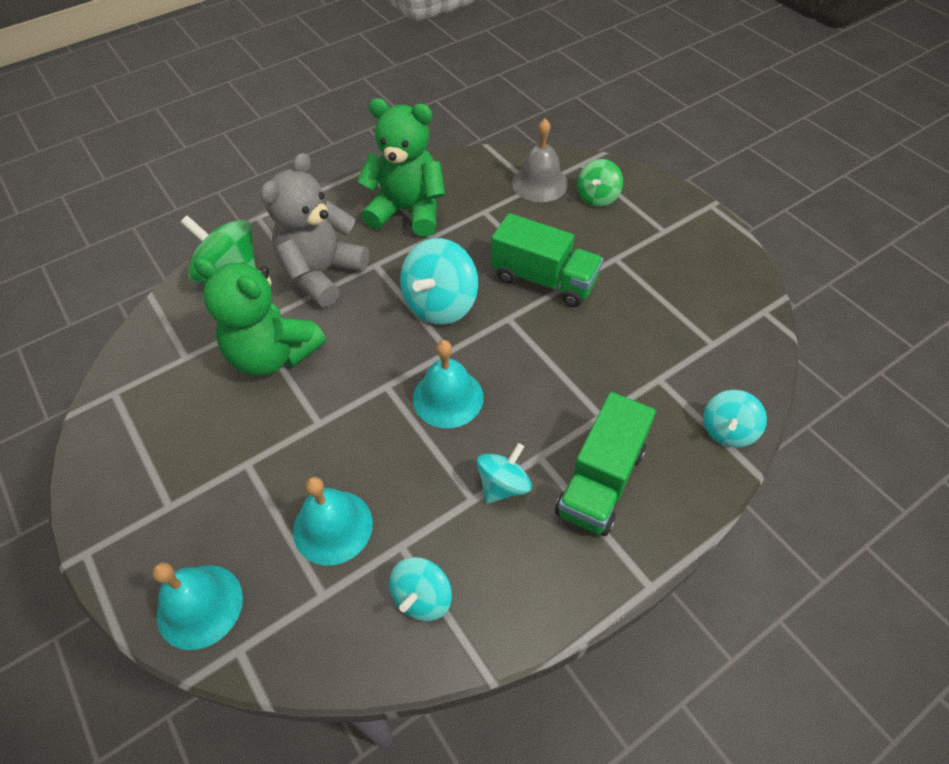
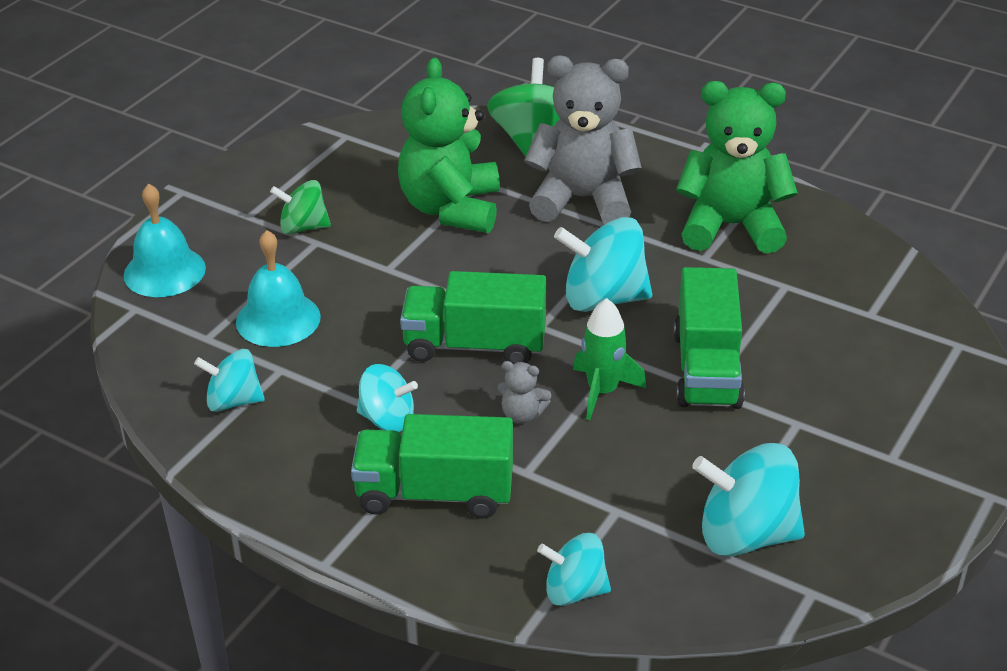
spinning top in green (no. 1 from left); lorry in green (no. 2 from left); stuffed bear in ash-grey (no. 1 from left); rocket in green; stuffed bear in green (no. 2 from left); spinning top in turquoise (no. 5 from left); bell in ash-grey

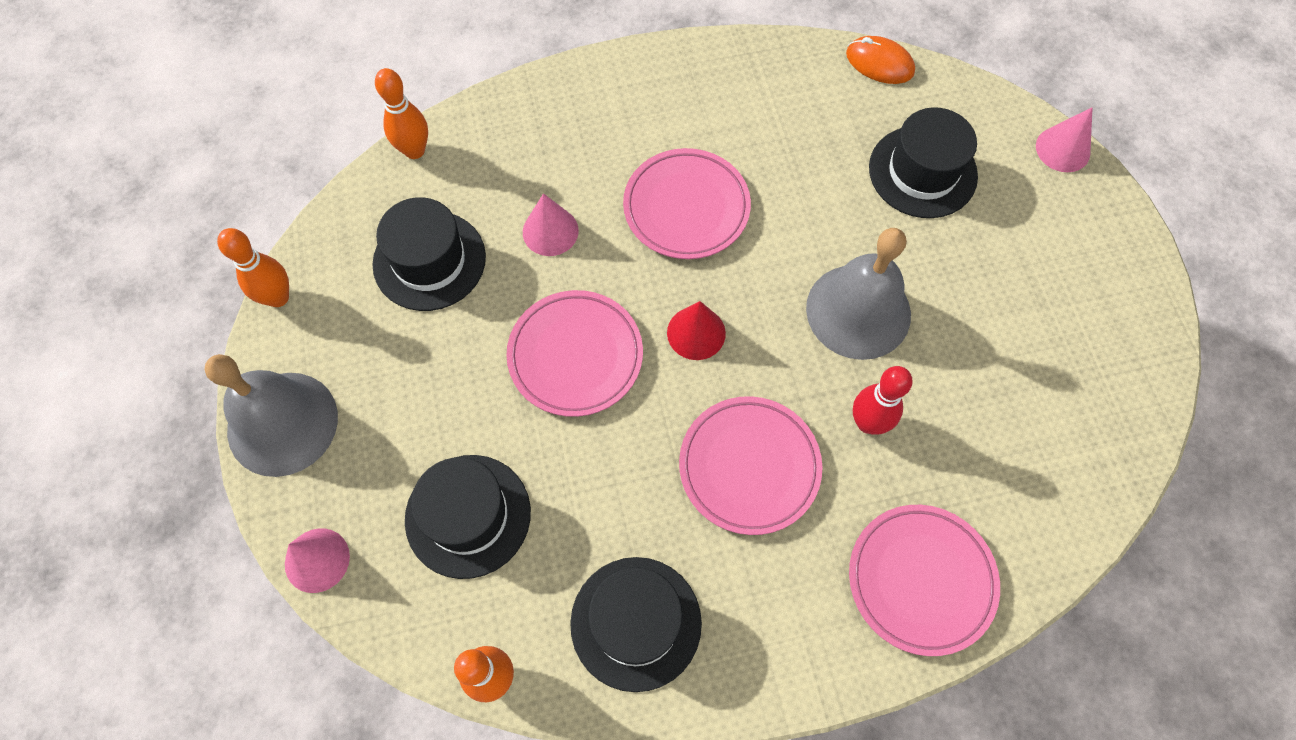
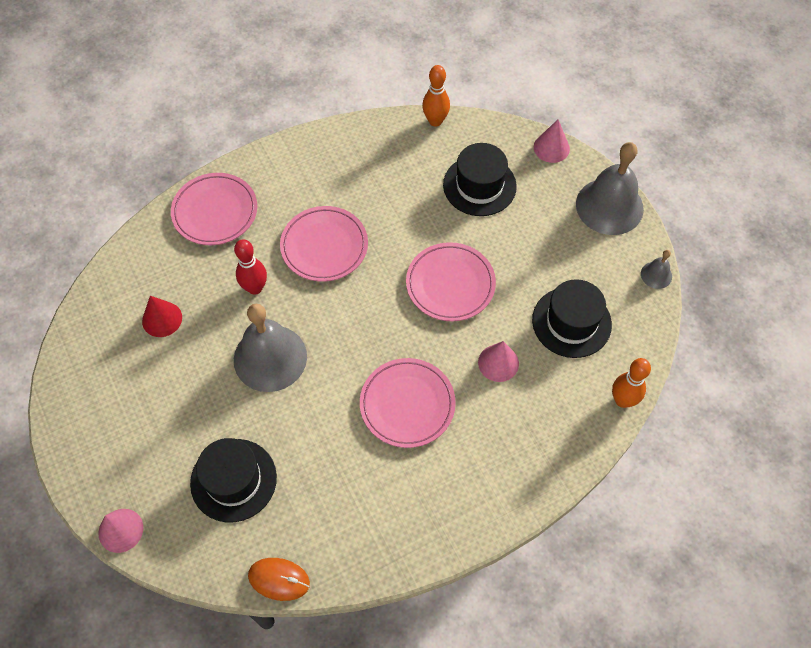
cone shape in crimson; bell in ash-grey (no. 3 from left); top hat in black (no. 3 from left in the first image)

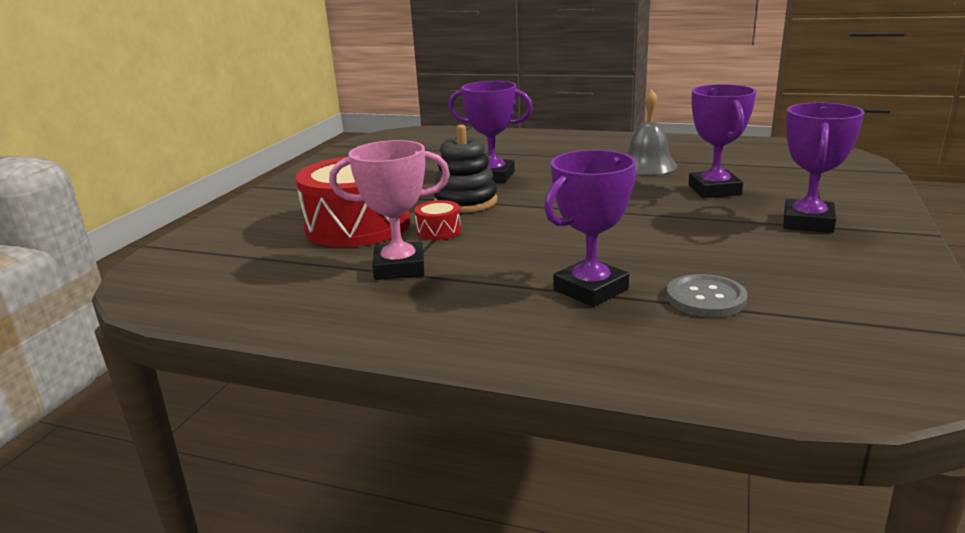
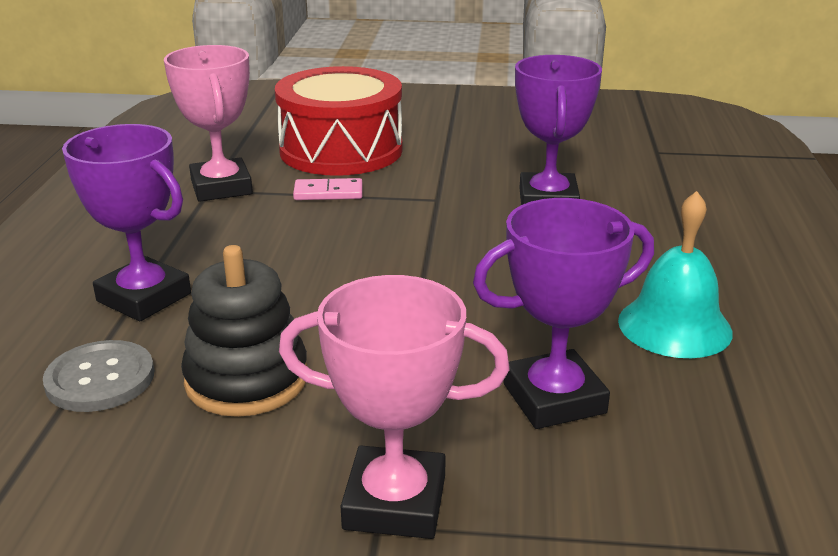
stacking toy in black; prize cup in rose-pink (no. 2 from left); domino piece in rose-pink; bell in turquoise

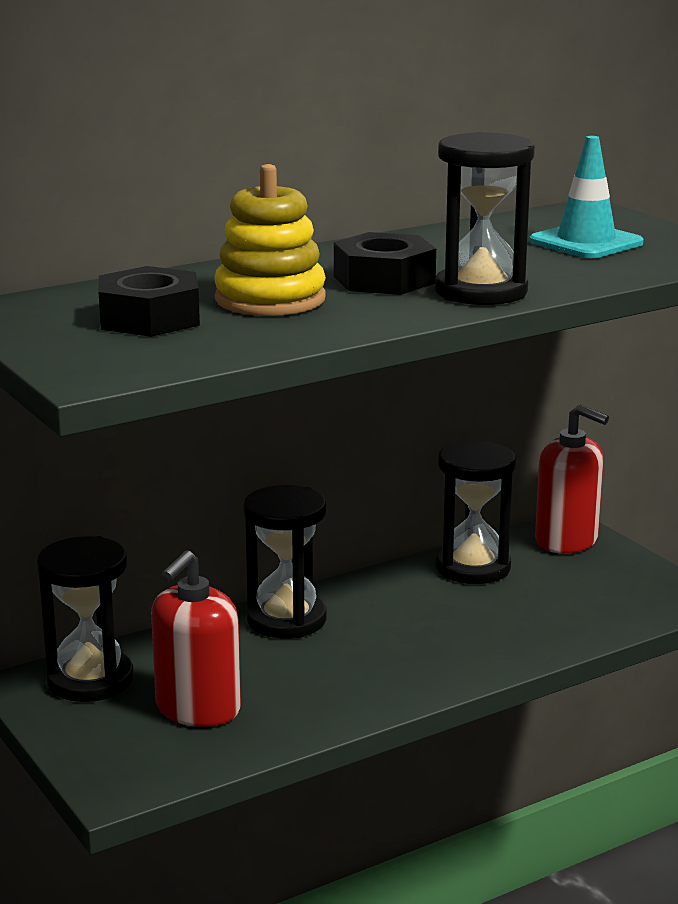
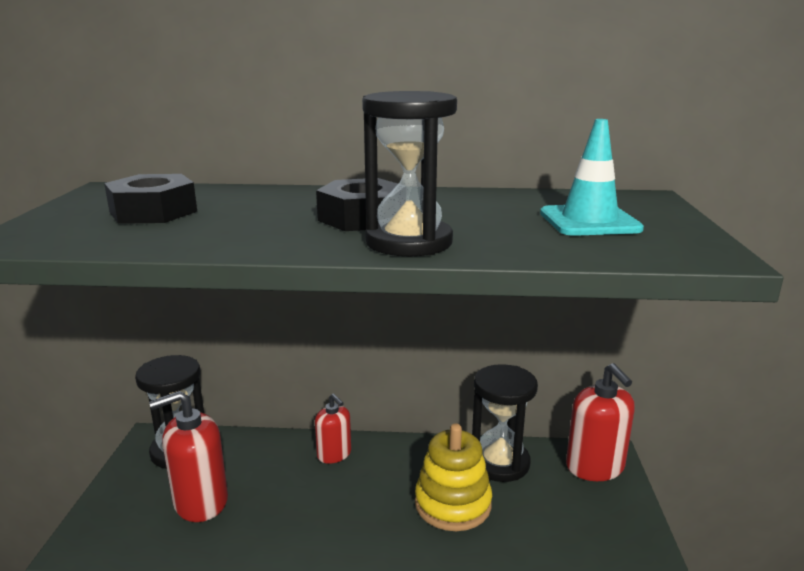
soap dispenser in crimson (no. 2 from left); stacking toy in bright yellow

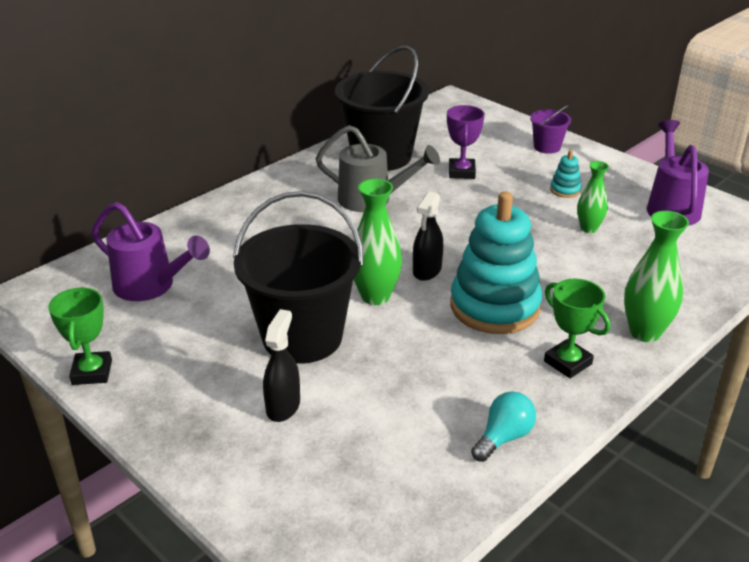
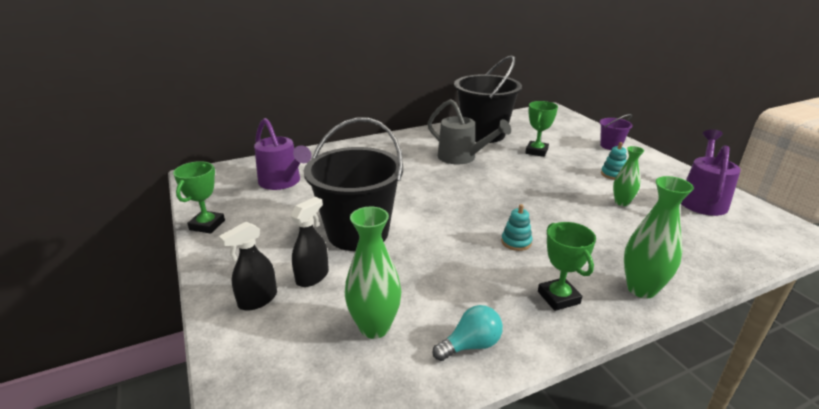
sprayer in black (no. 1 from left); flower vase in green (no. 1 from left); stacking toy in turquoise (no. 1 from left); prize cup in green (no. 2 from left)

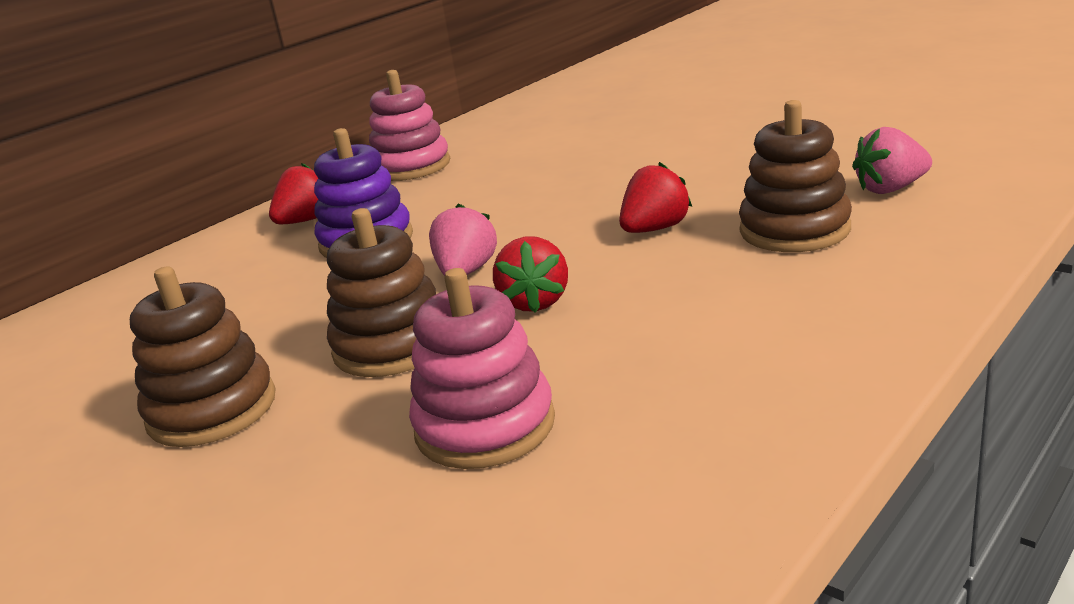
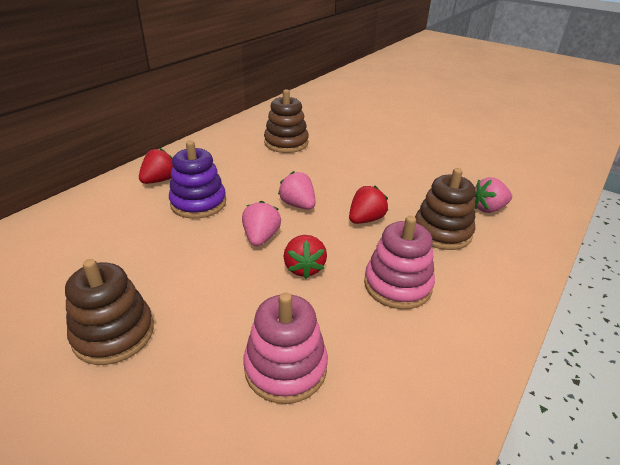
stacking toy in brown (no. 2 from left); strawberry in rose-pink (no. 2 from left); stacking toy in rose-pink (no. 2 from left)

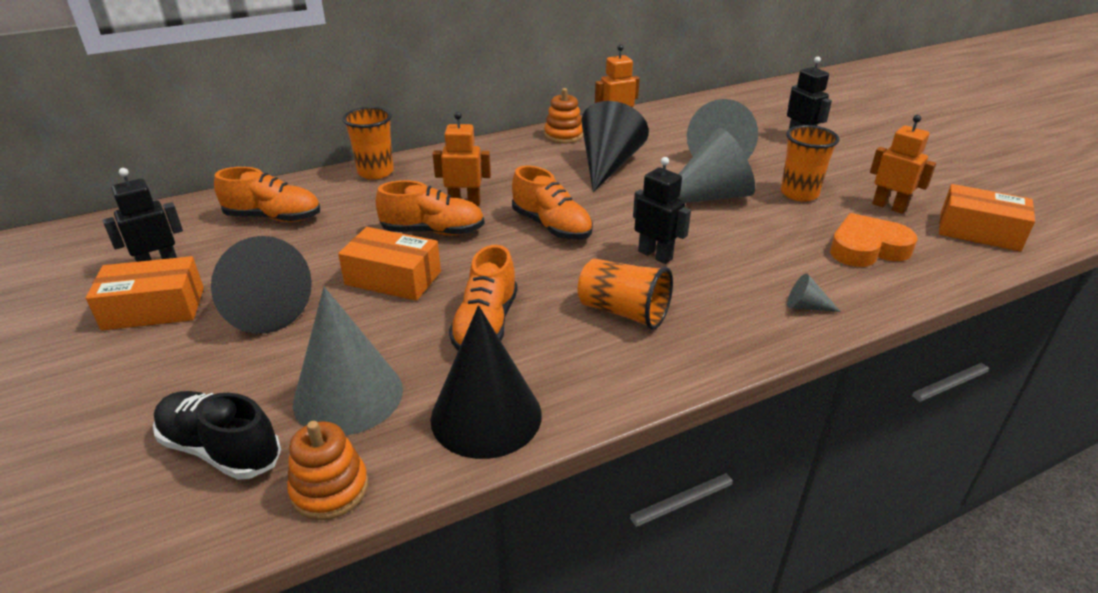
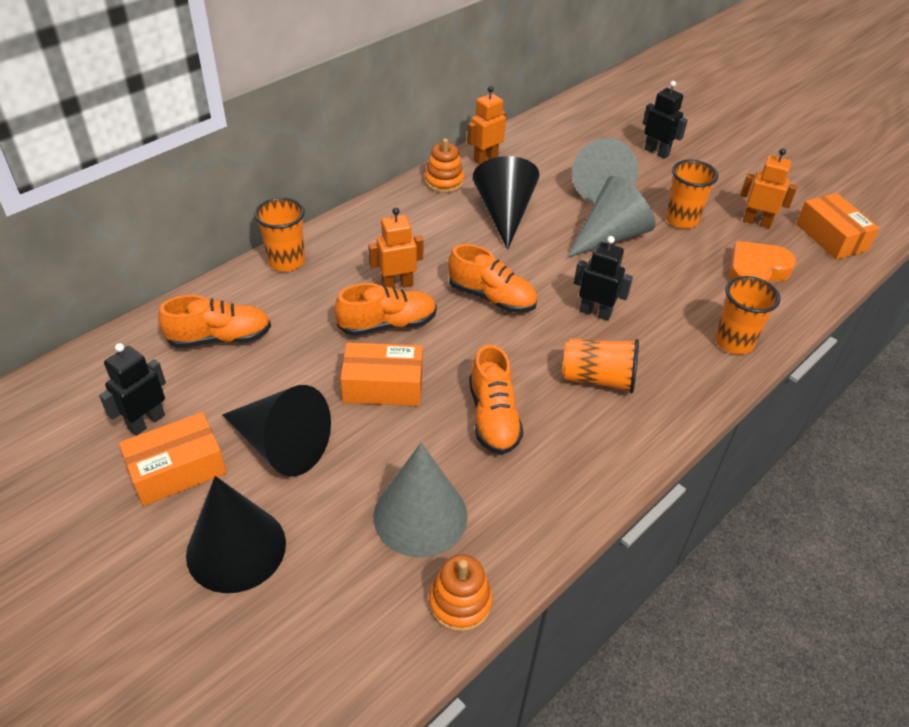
cone shape in black (no. 1 from left); beaker in orange (no. 4 from left); package in orange (no. 3 from left); shoe in black

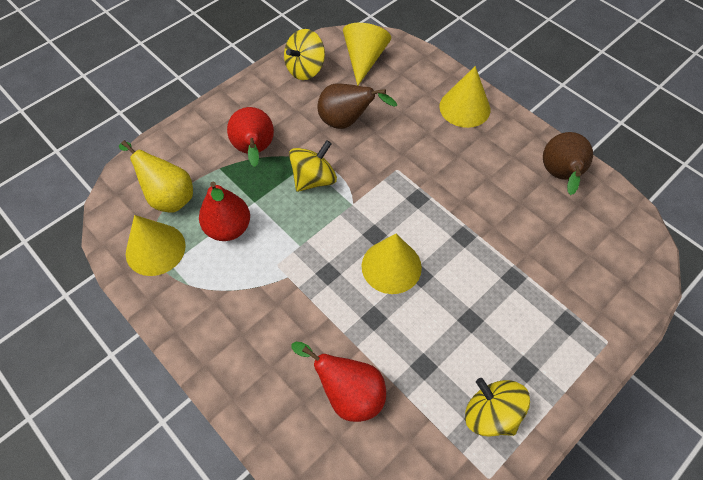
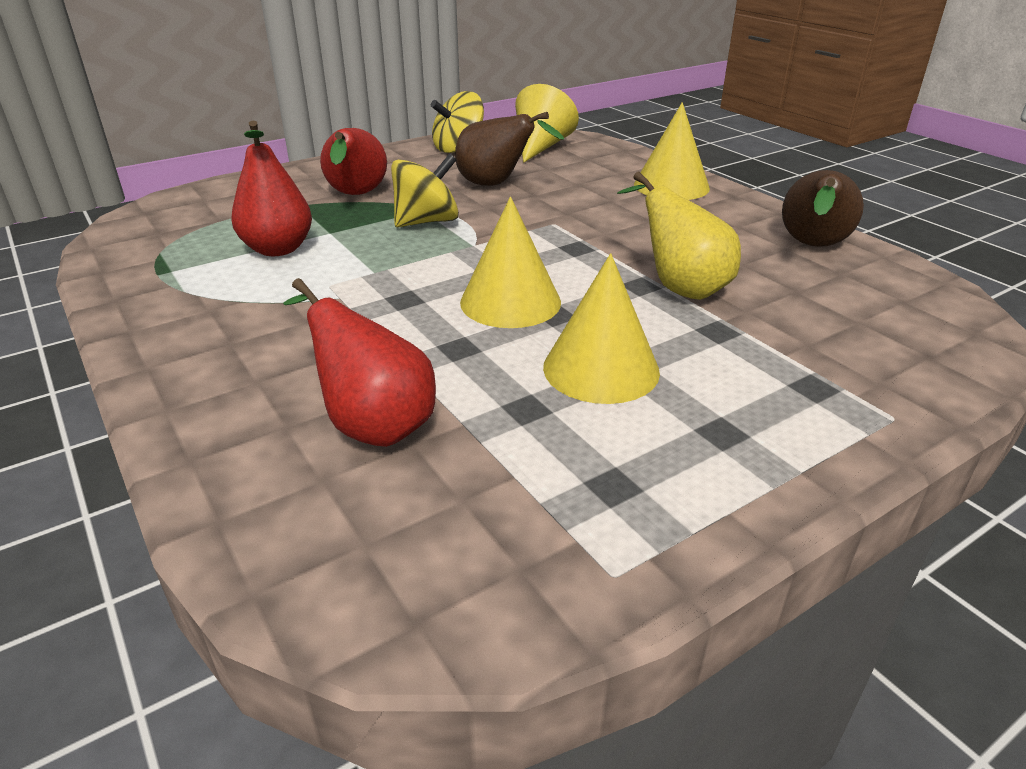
cone shape in bright yellow (no. 3 from left); pear fruit in bright yellow; spinning top in bright yellow (no. 3 from left in the first image)

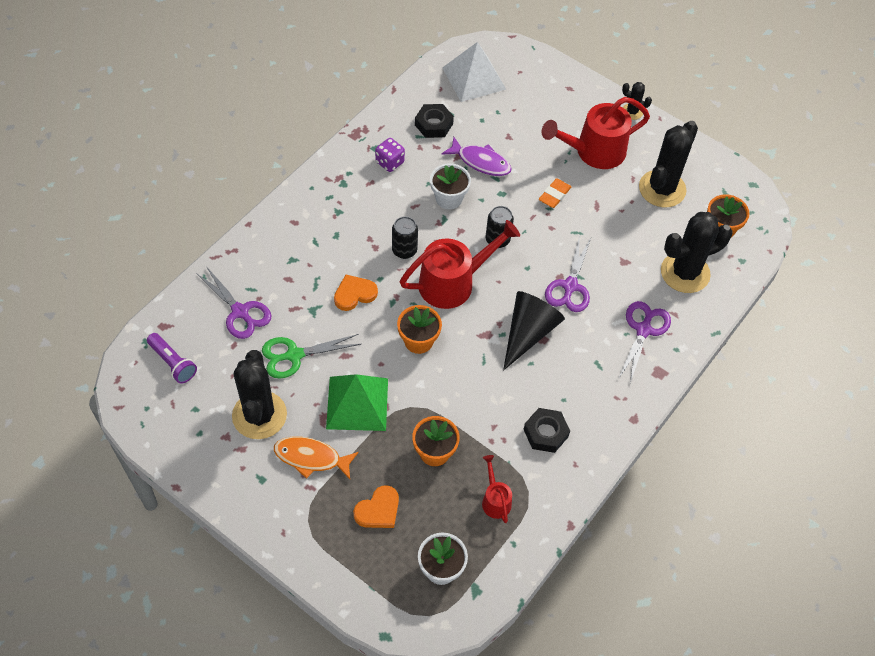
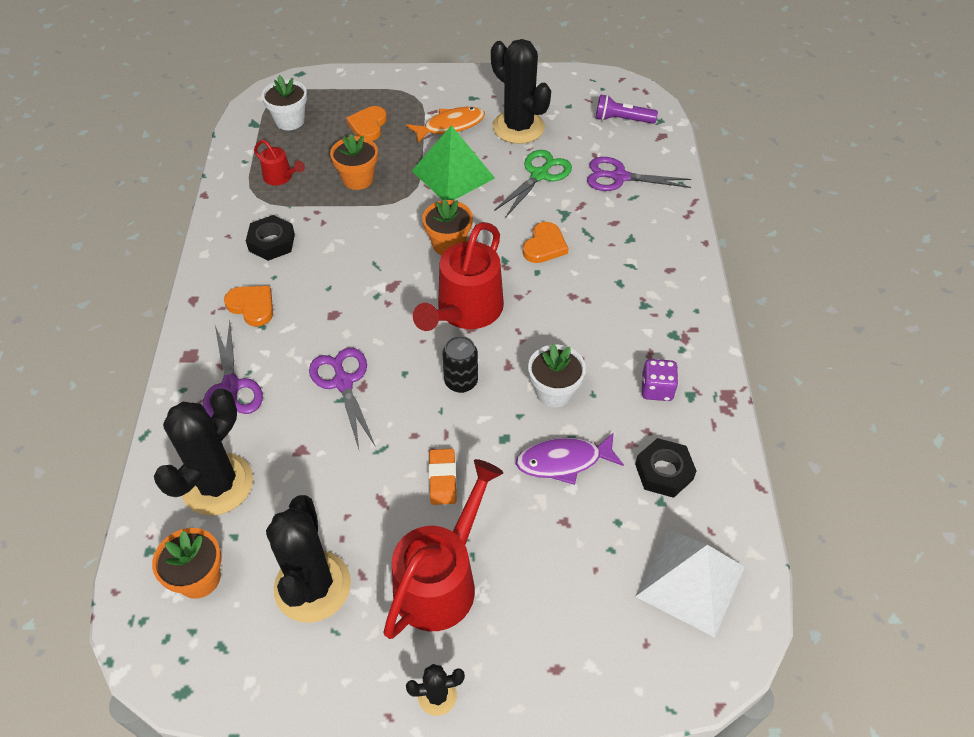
heart in orange (no. 1 from left); can in black (no. 1 from left in the first image); cone shape in black

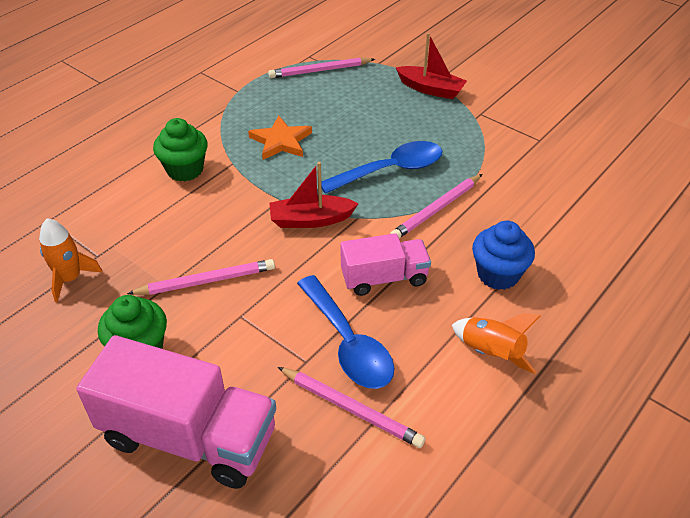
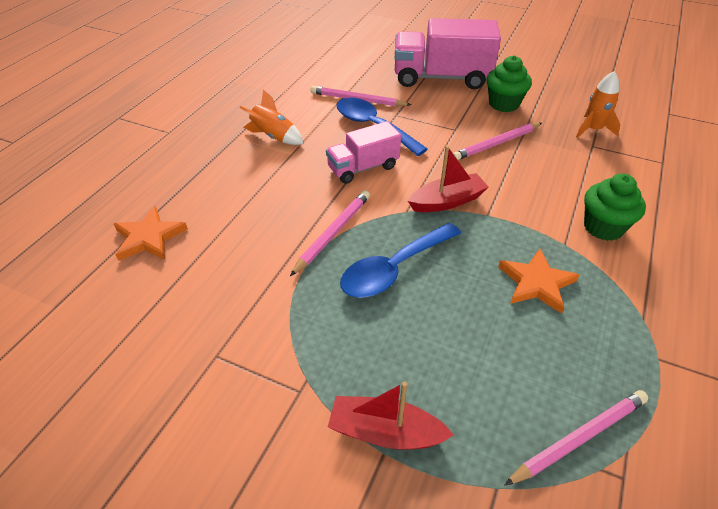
star shape in orange (no. 1 from left); muffin in cobalt

